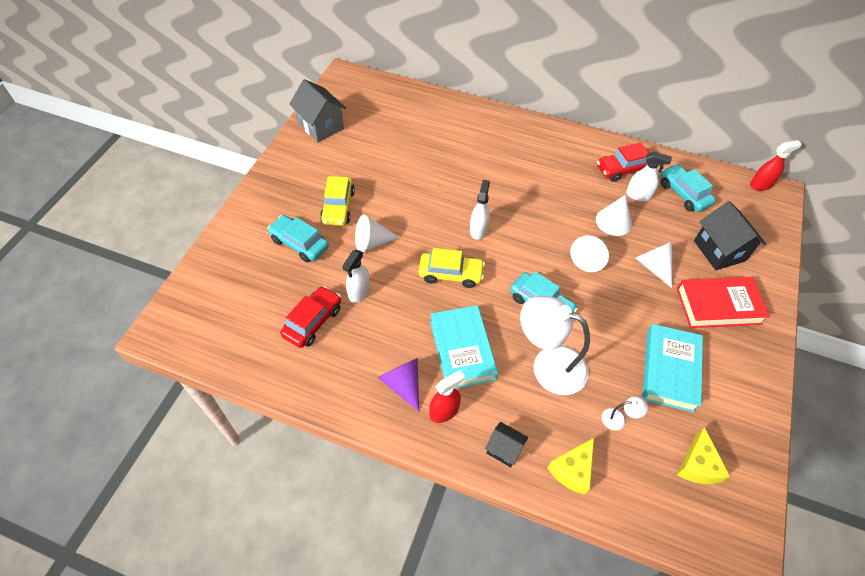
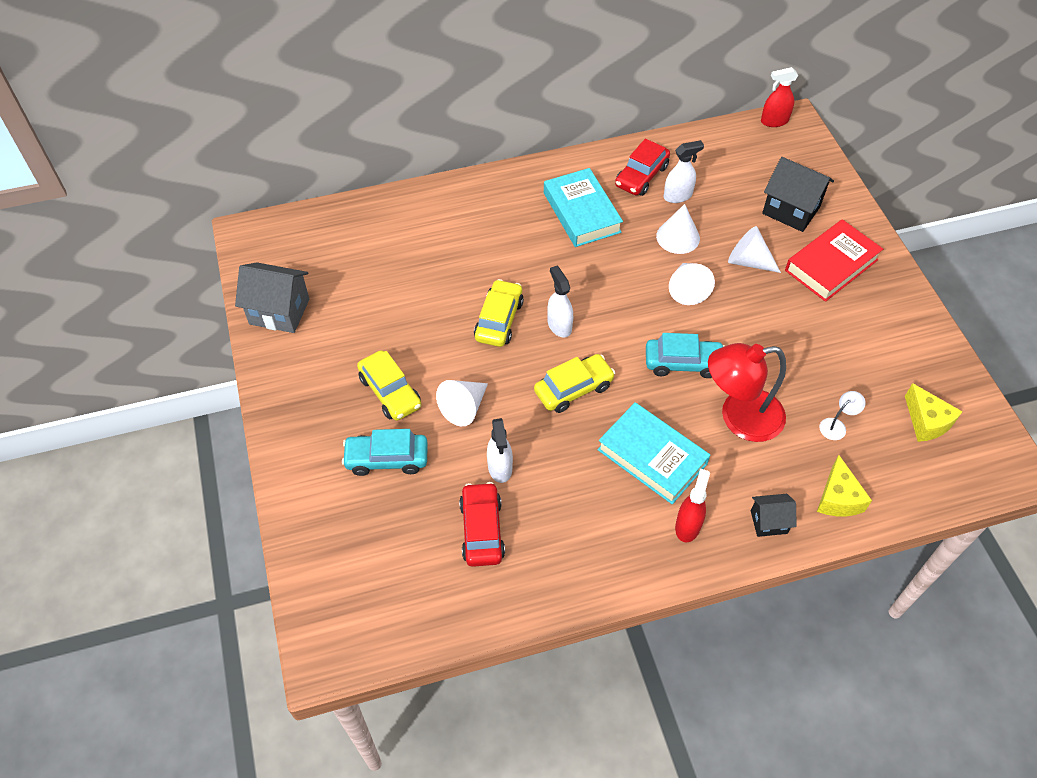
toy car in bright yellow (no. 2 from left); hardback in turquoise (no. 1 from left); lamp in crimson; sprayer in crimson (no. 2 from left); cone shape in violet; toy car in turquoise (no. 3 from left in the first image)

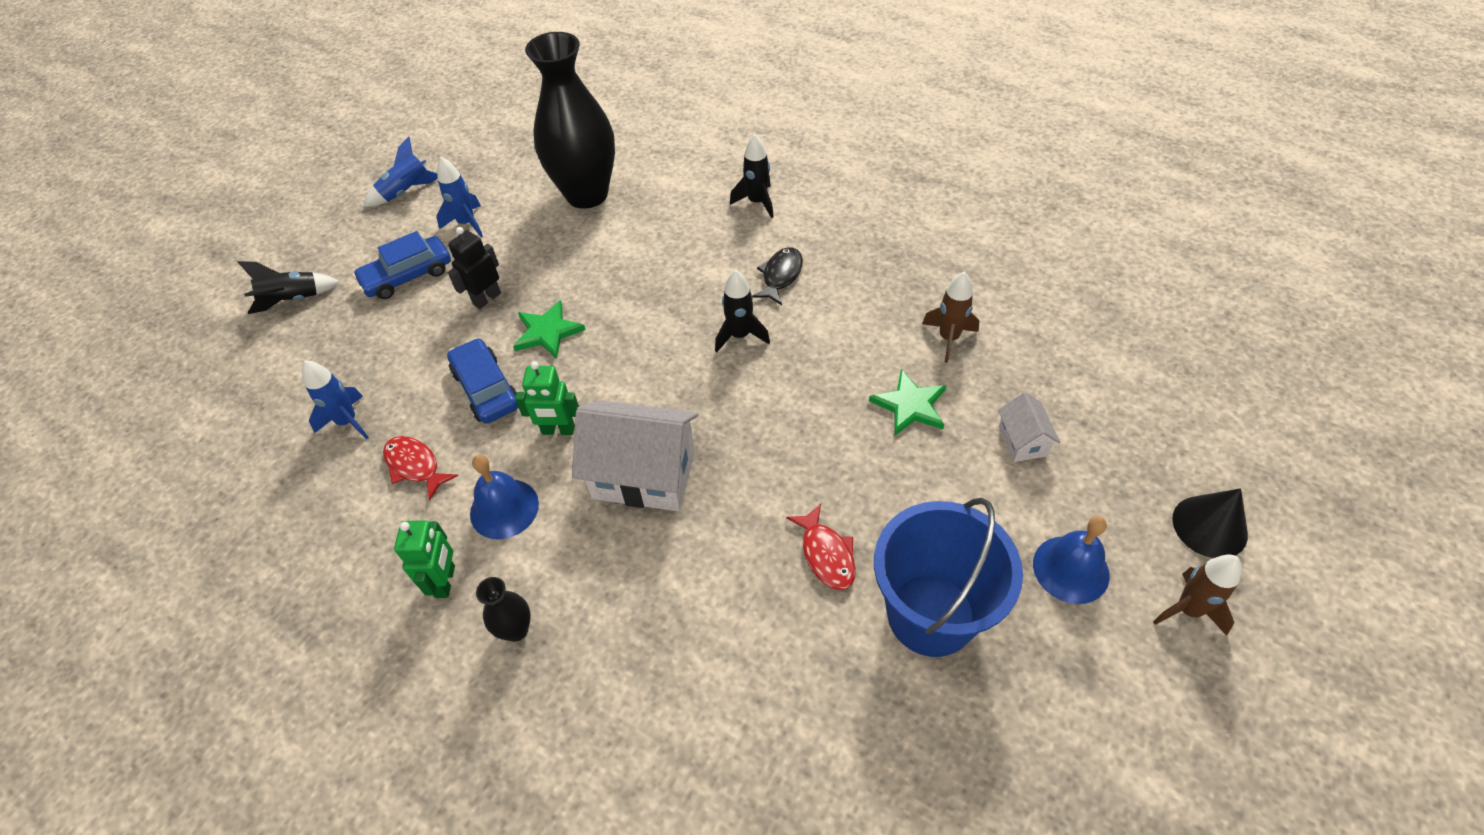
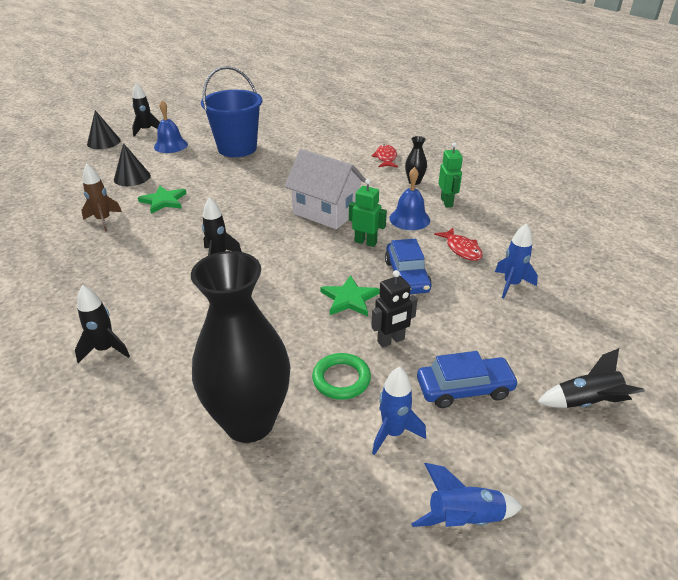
cone shape in black (no. 2 from left); rocket in black (no. 2 from left); ring in green; toy fish in crimson (no. 1 from left); robot figure in green (no. 2 from left); toy fish in black

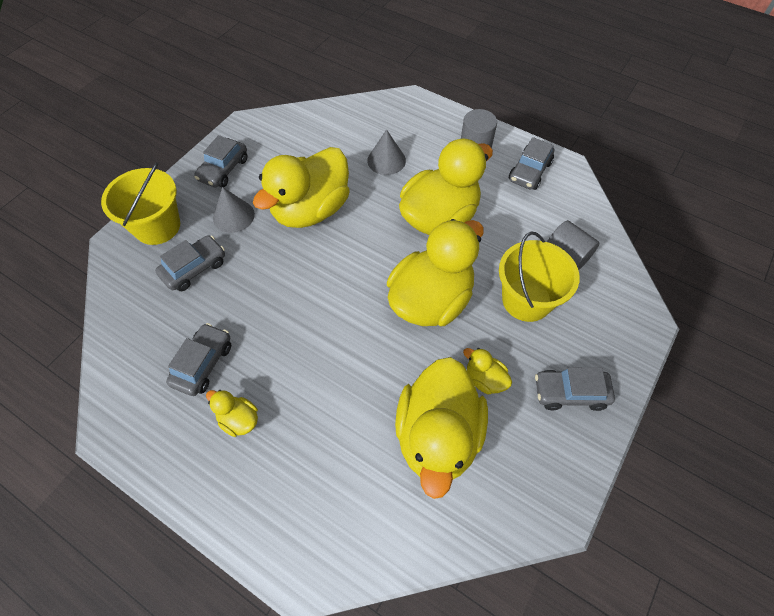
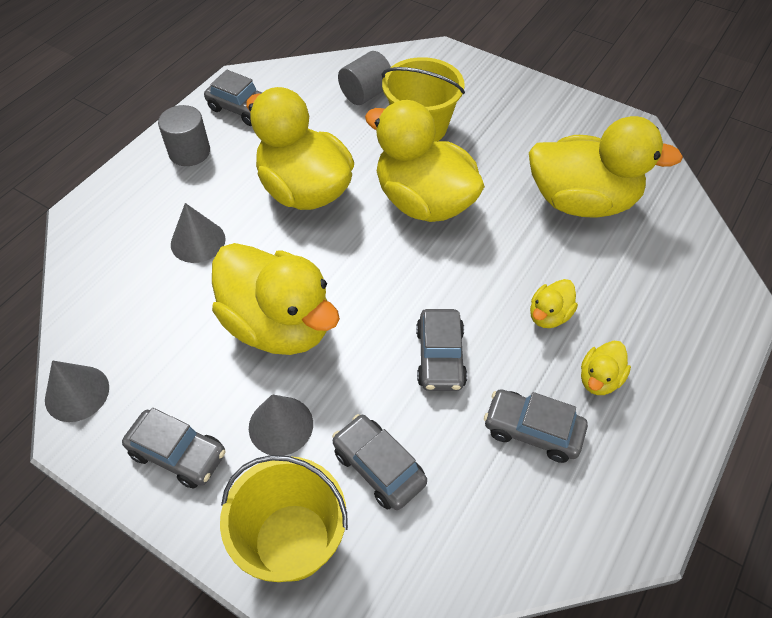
cone shape in ash-grey (no. 1 from left); toy car in ash-grey (no. 4 from left); duck in bright yellow (no. 4 from left)

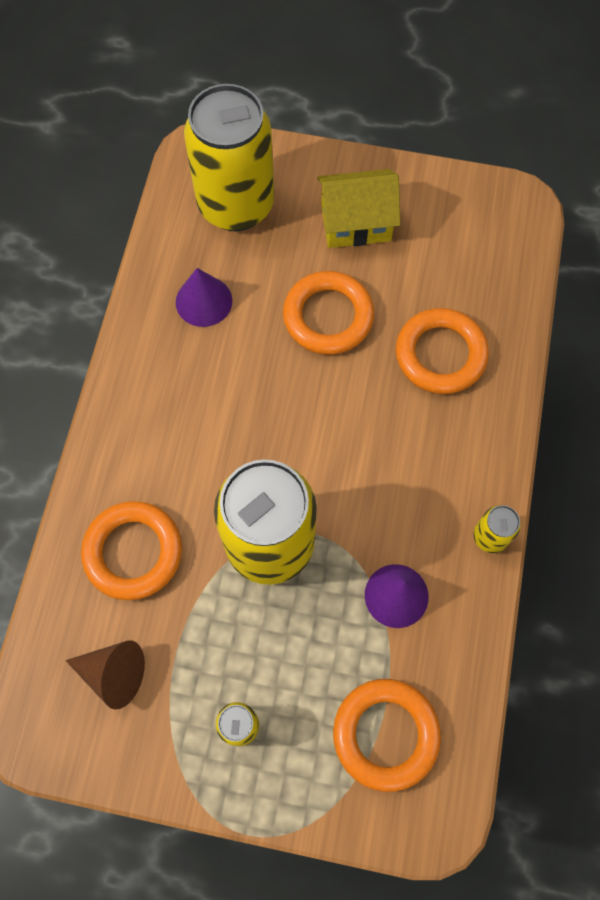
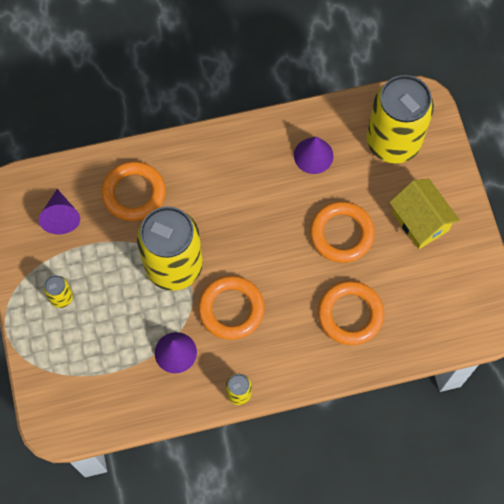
cone shape in violet (no. 1 from left); ring in orange (no. 2 from left)

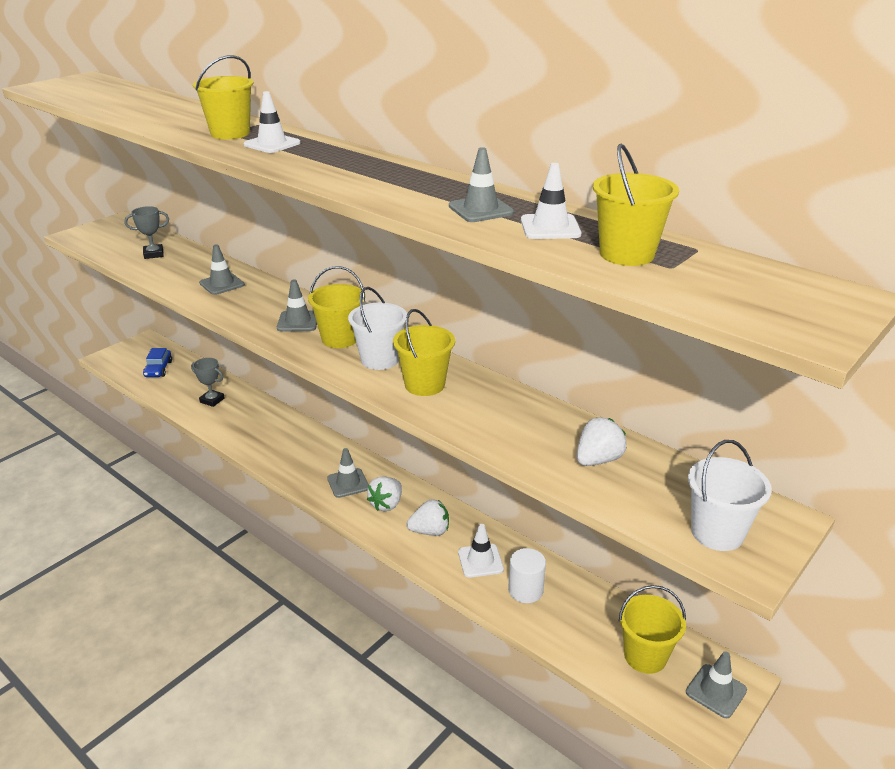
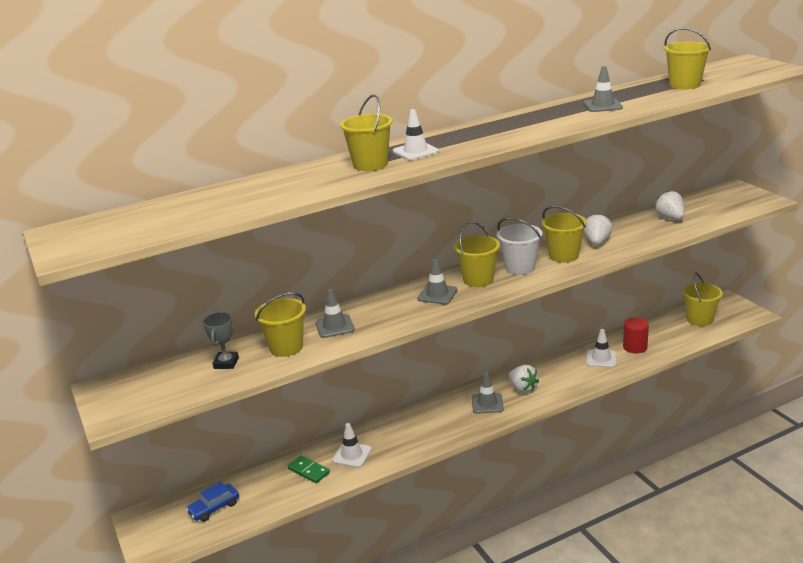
toy car in cobalt; bucket in bright yellow (no. 1 from left); domino piece in green; road cone in white (no. 1 from left); strawberry in white (no. 2 from left); cylinder shape in crimson; road cone in ash-grey (no. 5 from left in the first image); bucket in white (no. 2 from left in the first image)

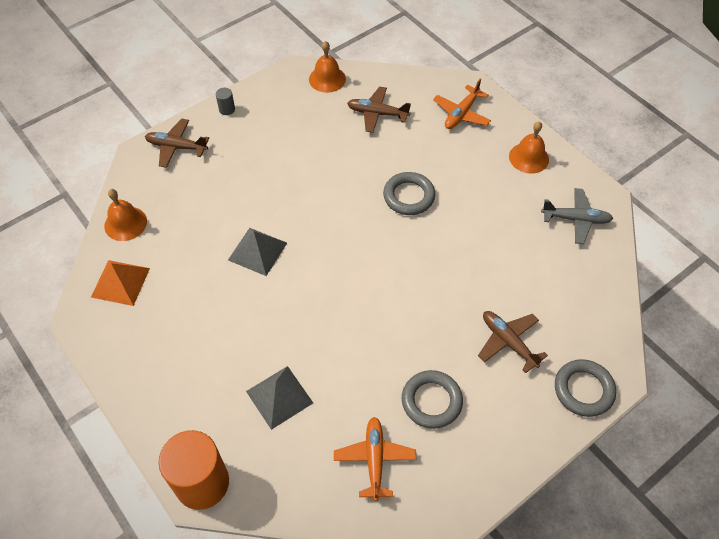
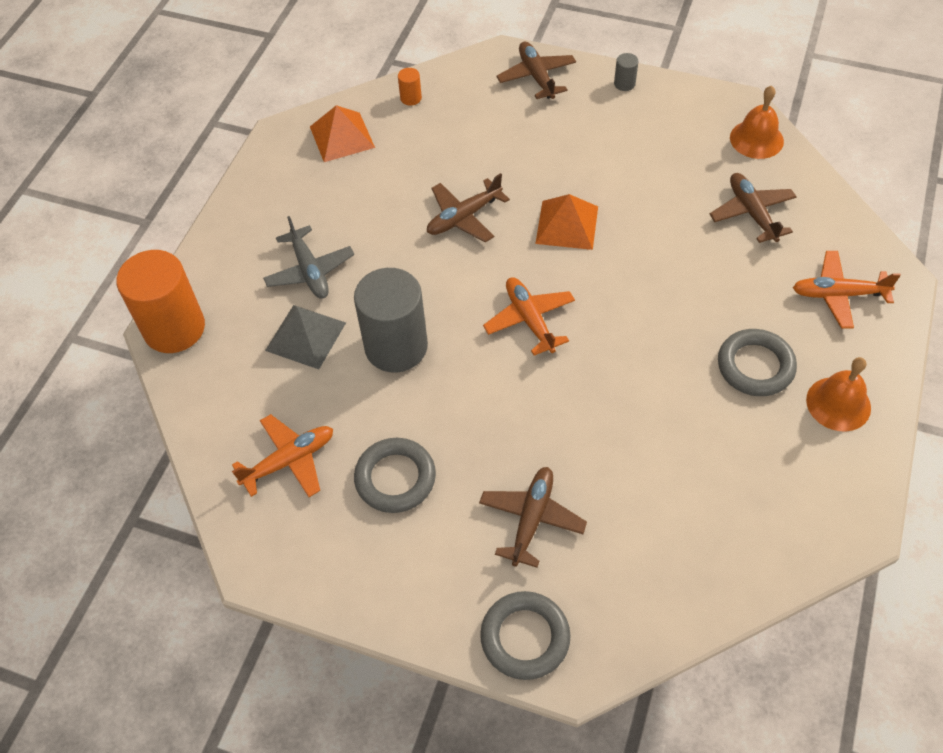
toy plane in ash-grey; cylinder shape in ash-grey (no. 1 from left); cylinder shape in orange (no. 2 from left); toy plane in brown (no. 1 from left); toy plane in orange (no. 2 from left); solid pyramid in orange (no. 2 from left); ring in ash-grey (no. 3 from left)

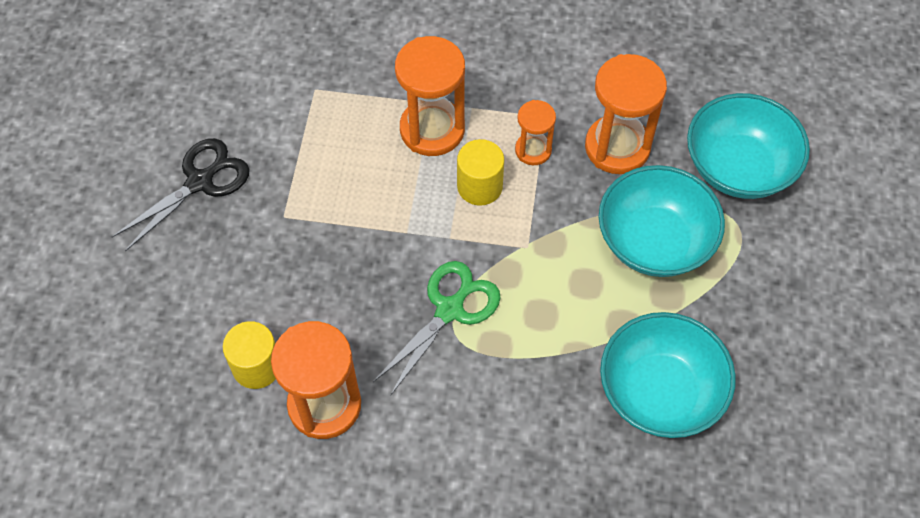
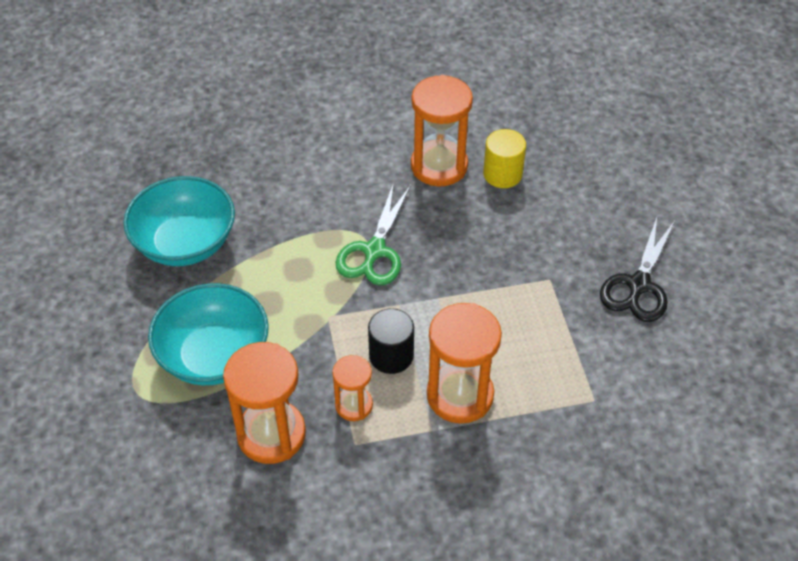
cylinder shape in black; serving bowl in turquoise (no. 3 from left in the first image)

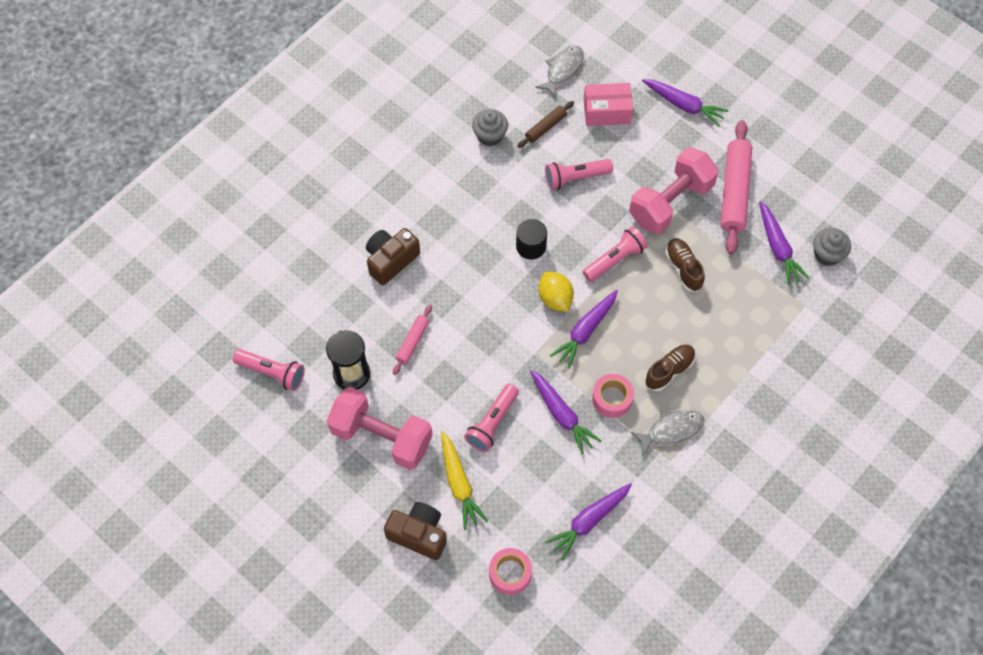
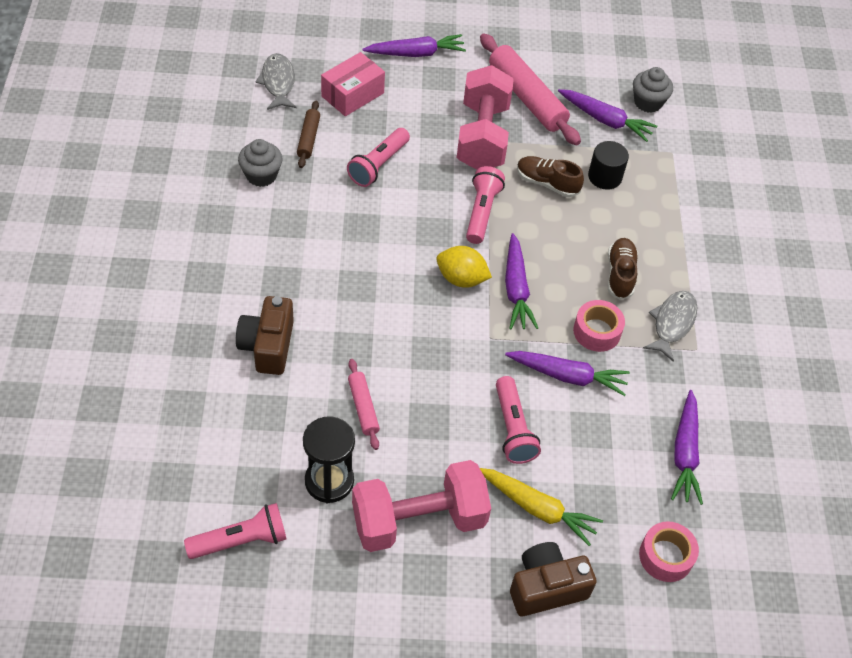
cylinder shape in black

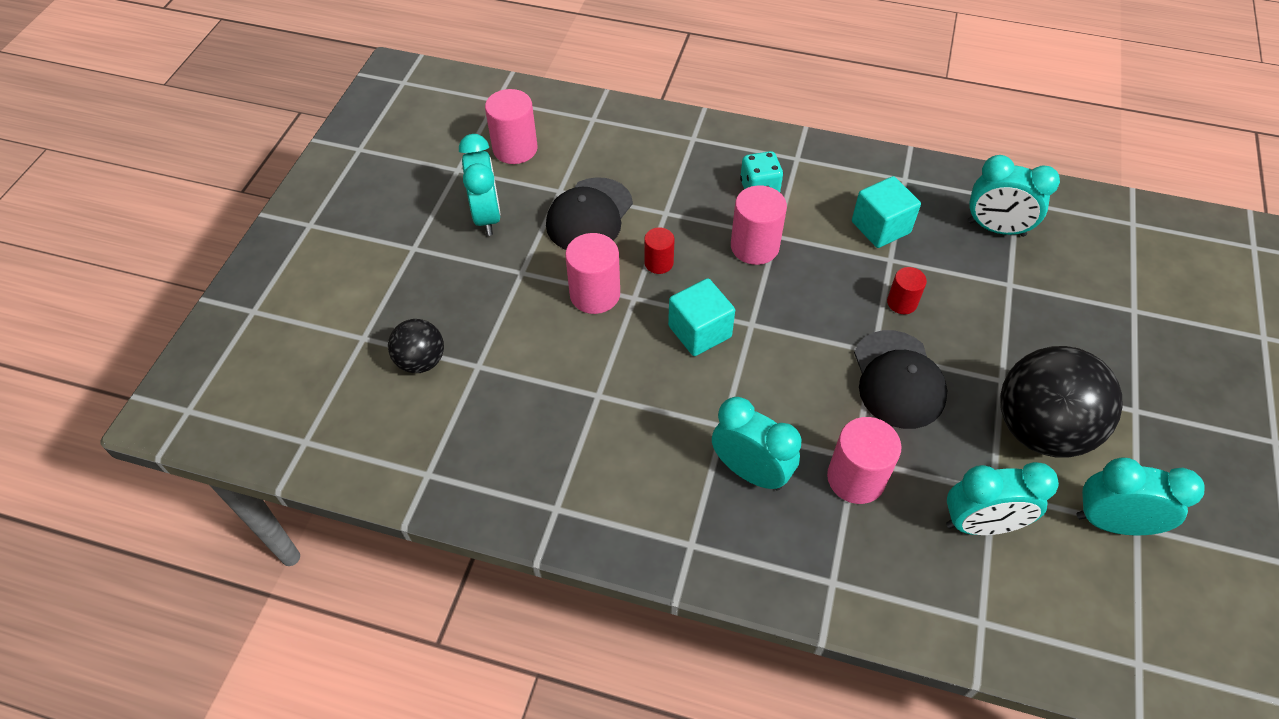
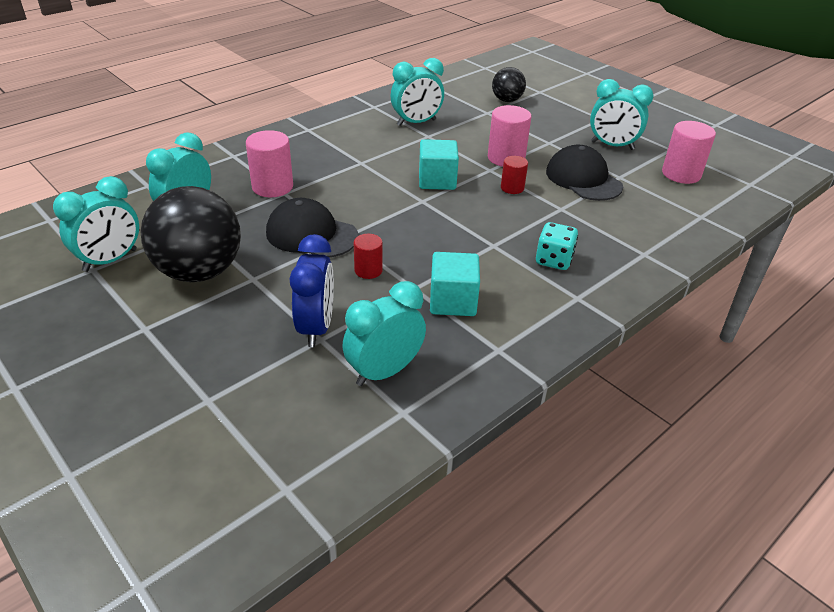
alarm clock in cobalt; alarm clock in turquoise (no. 4 from left); cylinder shape in rose-pink (no. 3 from left in the first image)

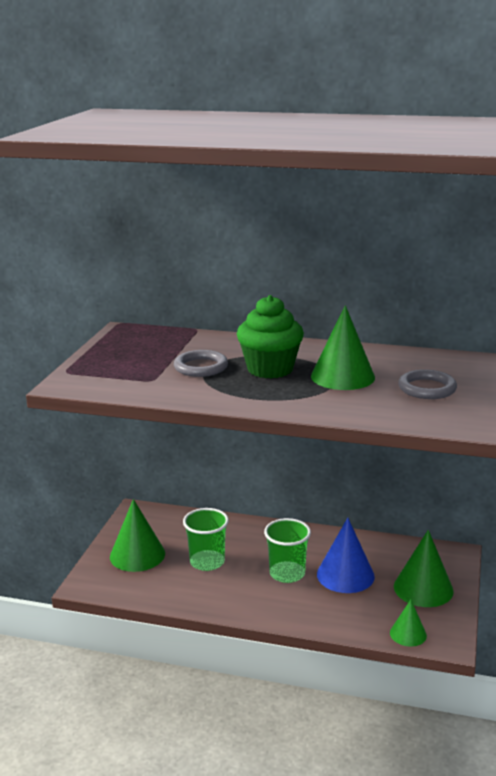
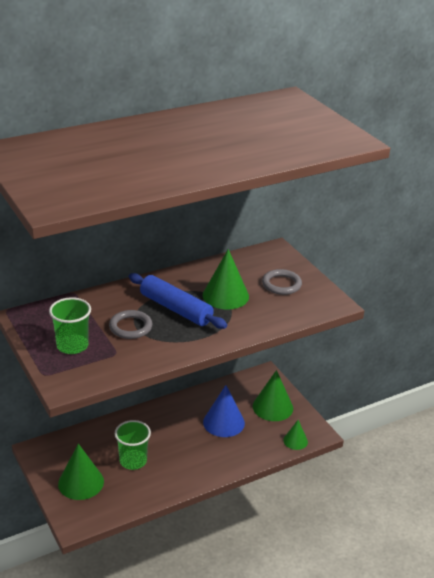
beaker in green (no. 1 from left); pastry roller in cobalt

